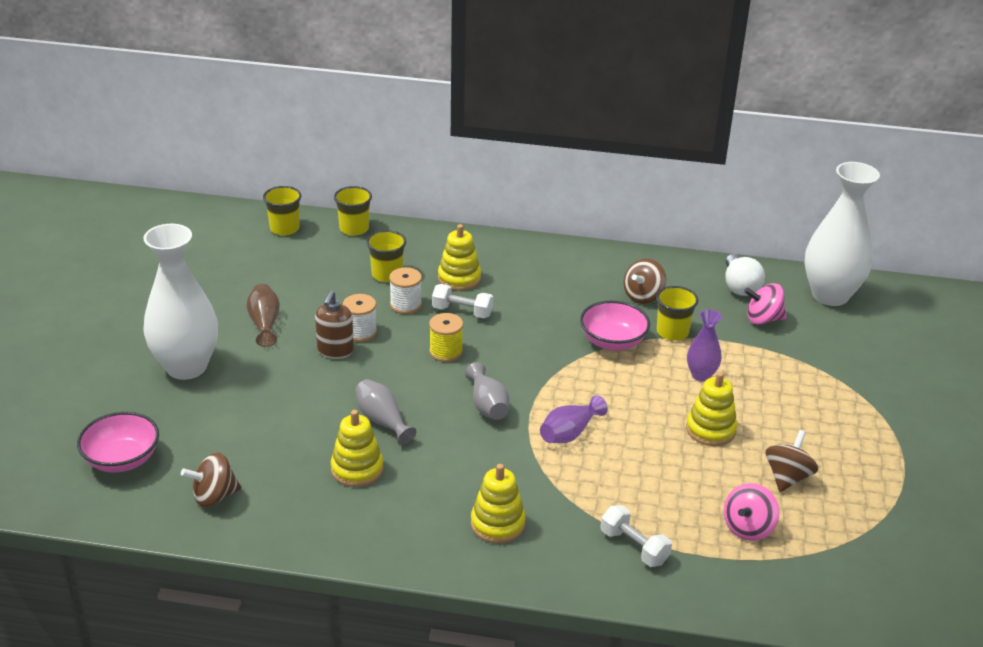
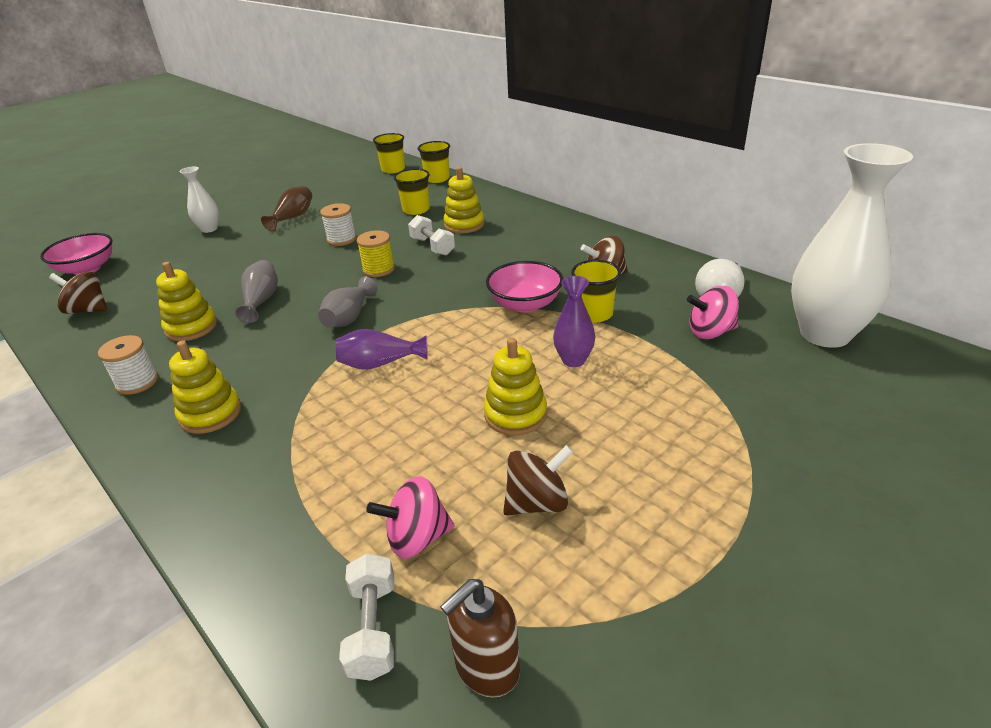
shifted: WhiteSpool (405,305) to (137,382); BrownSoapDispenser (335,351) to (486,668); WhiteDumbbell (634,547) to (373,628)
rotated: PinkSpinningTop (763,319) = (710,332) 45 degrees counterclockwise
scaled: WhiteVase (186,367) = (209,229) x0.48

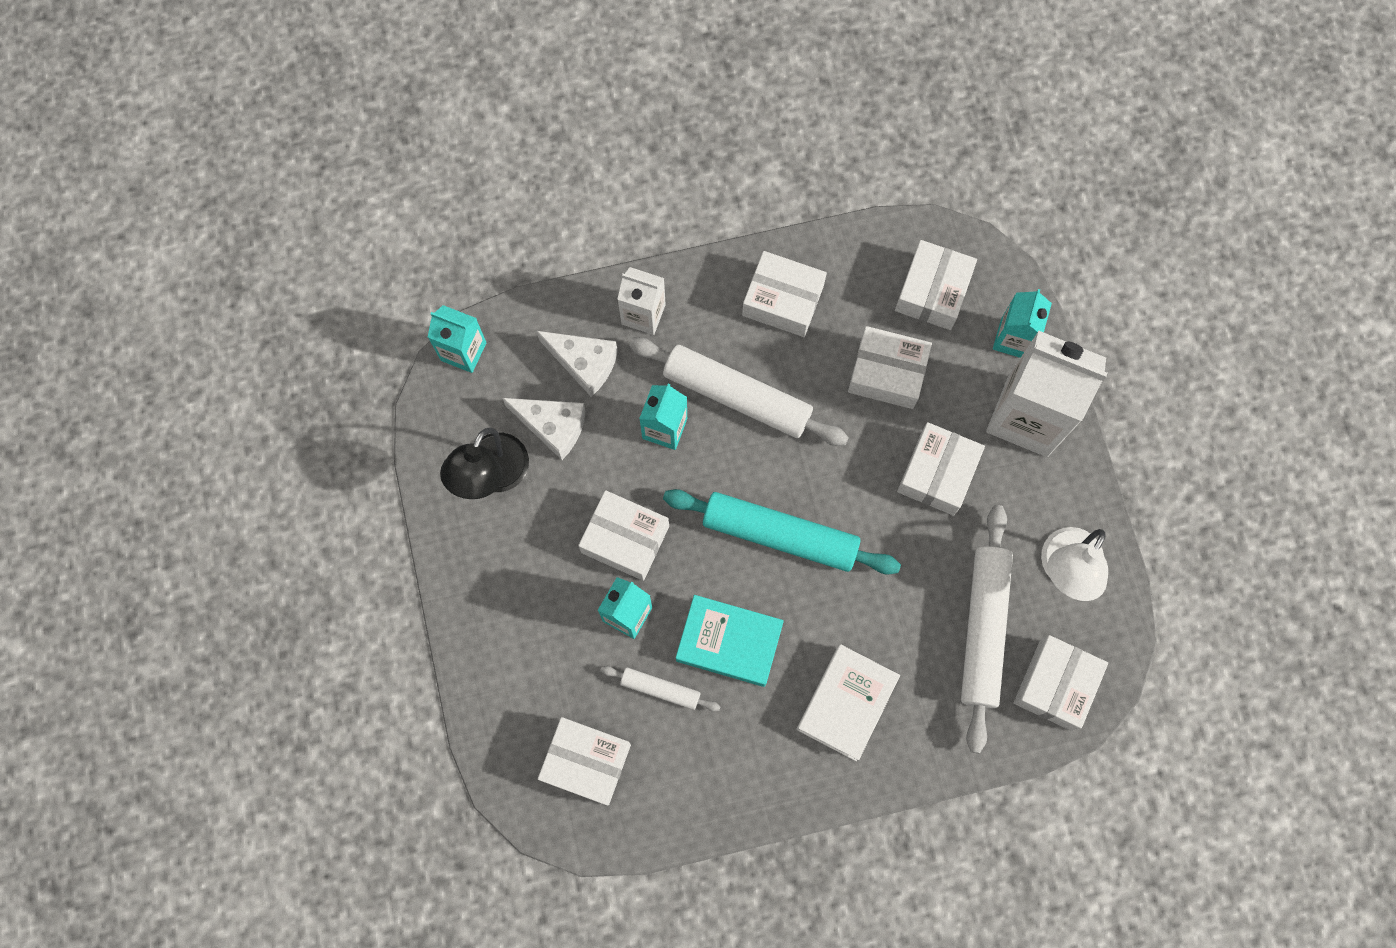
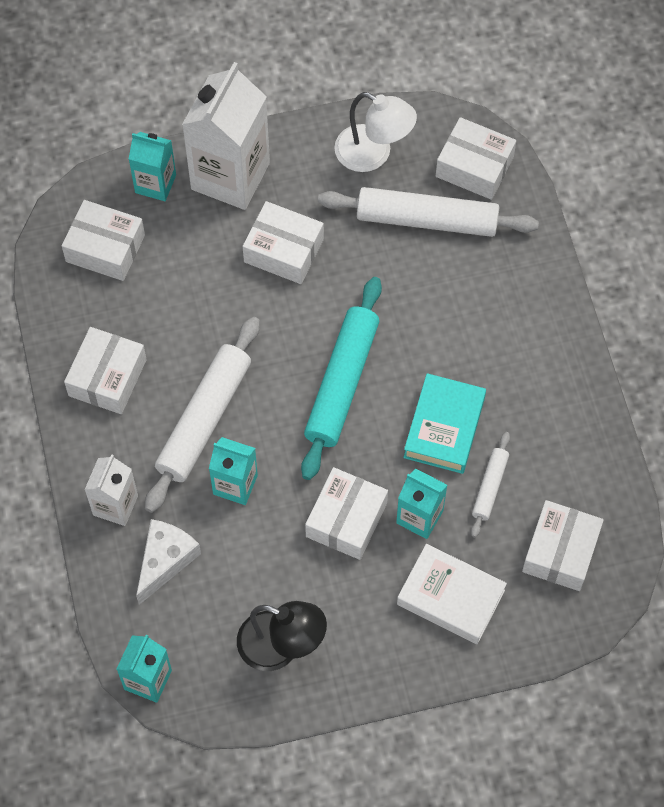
gone: WhiteBox (887,373); WhiteCheese (552,426)
shifted: WhiteBook (846,703) to (450,597)

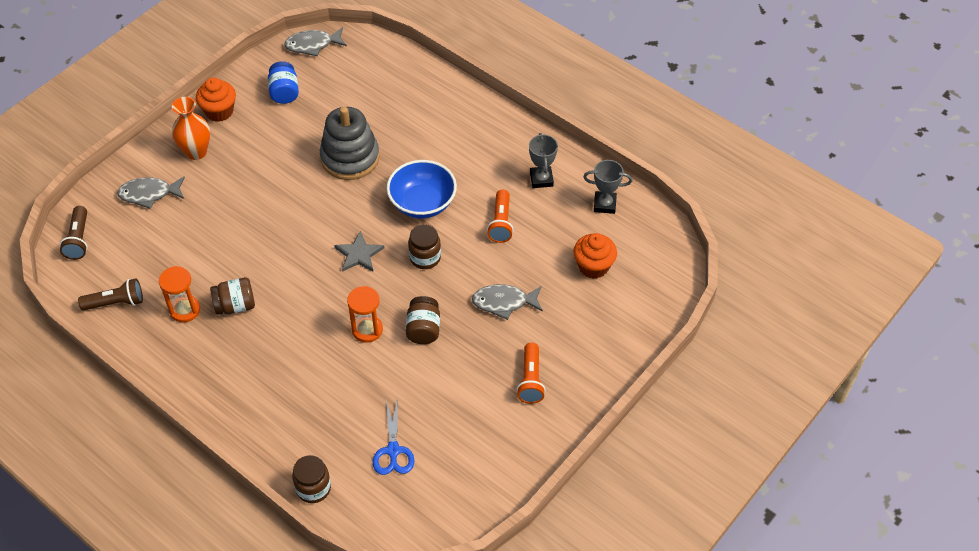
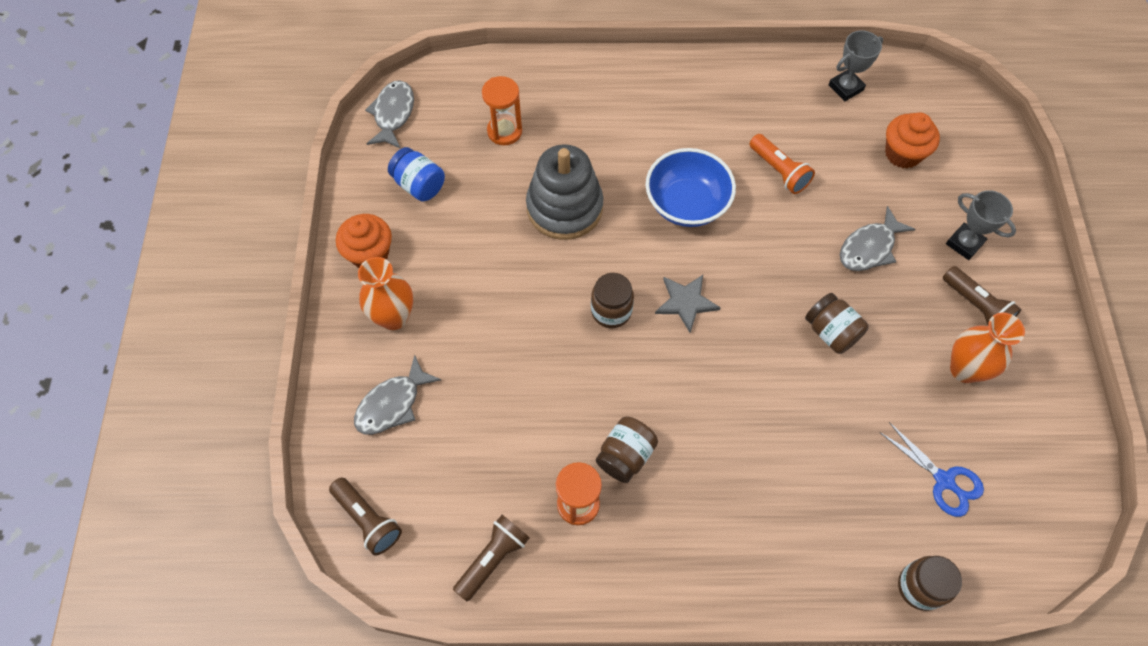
new: OrangeVase (964,369)
shifted: GreyTrophy (541,179) to (964,243); BrownJar (425,258) to (611,311); OrangeHourglass (367,329) to (504,131)
repainted: OrangeFlashlight (530,380) to BrownFlashlight (976,306)
rotated: GreyFish (312,45) = (393,114) 150 degrees clockwise

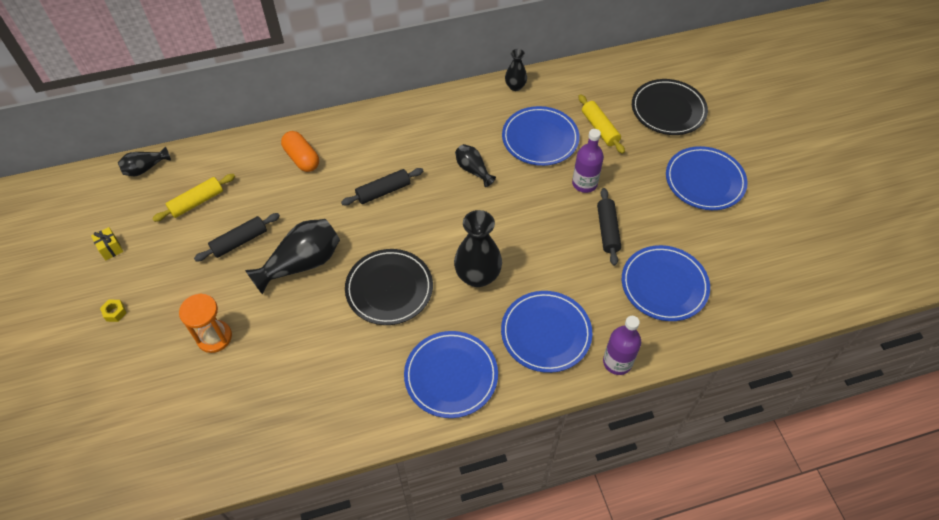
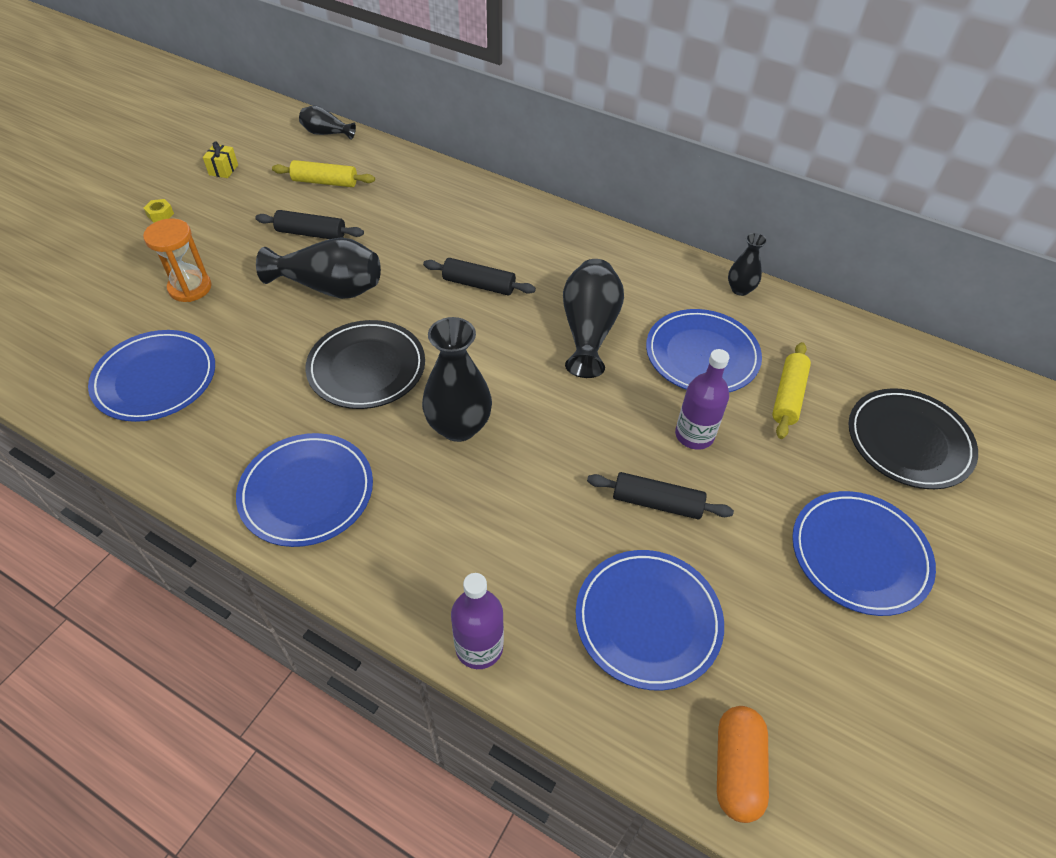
shifted: OrangeCapsule (302,158) to (736,768); BluePlate (546,333) to (155,379)
rotated: BlackRollingPin (607,230) = (657,502) 60 degrees clockwise
scaled: BlackVase (473,170) = (589,330) x1.79

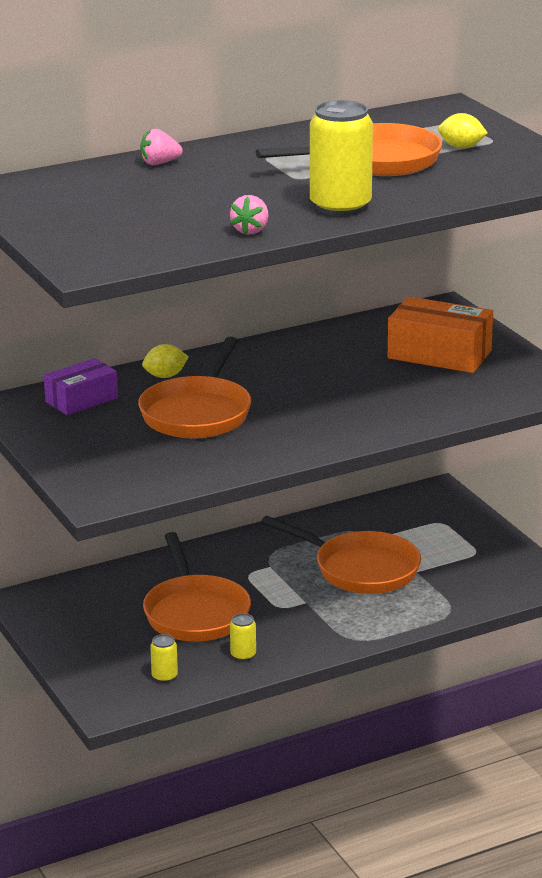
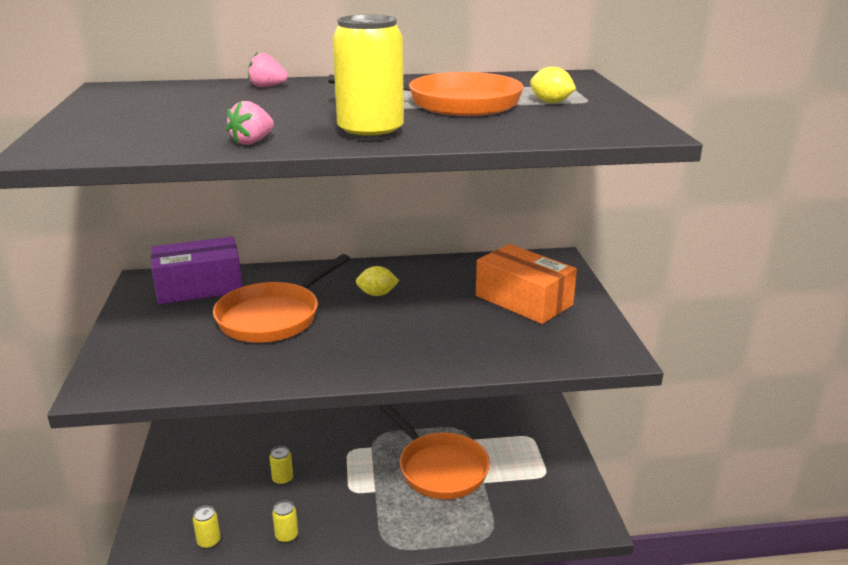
shifted: YellowLemon (165,376) to (377,294)
swapped: OrangePan (195,613) to YellowCan (282,479)
scaled: PurpleBox (81,400) = (199,287) x1.53

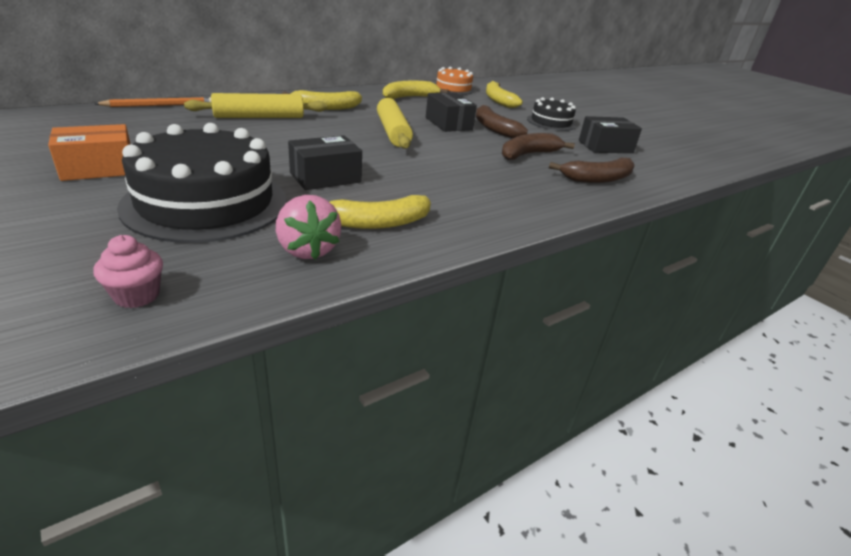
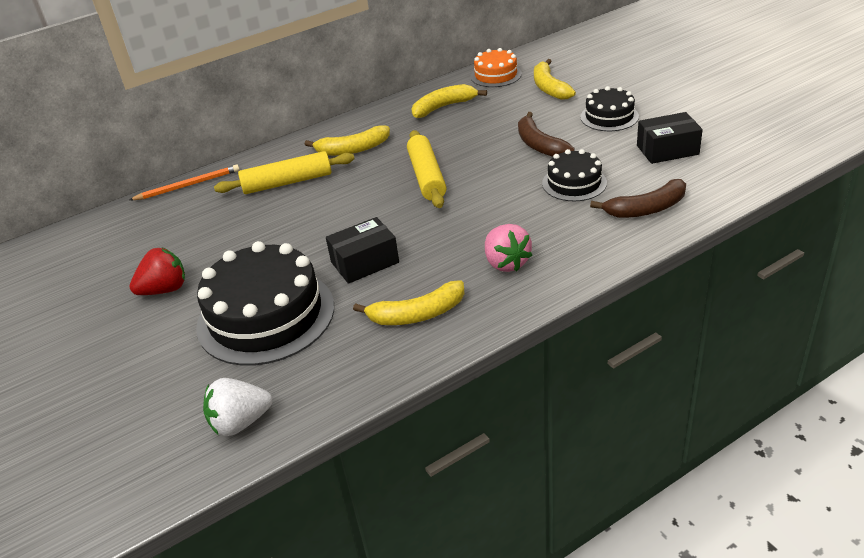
gone: BlackBox (448,123)
shifted: PinkStrawberry (307,250) to (506,263)
swapped: OrangeBox (99,168) to RedStrawberry (165,289); BrownBanana (528,154) to BlackCake (574,183); PinkCupcake (137,295) to WhiteStrawberry (240,422)

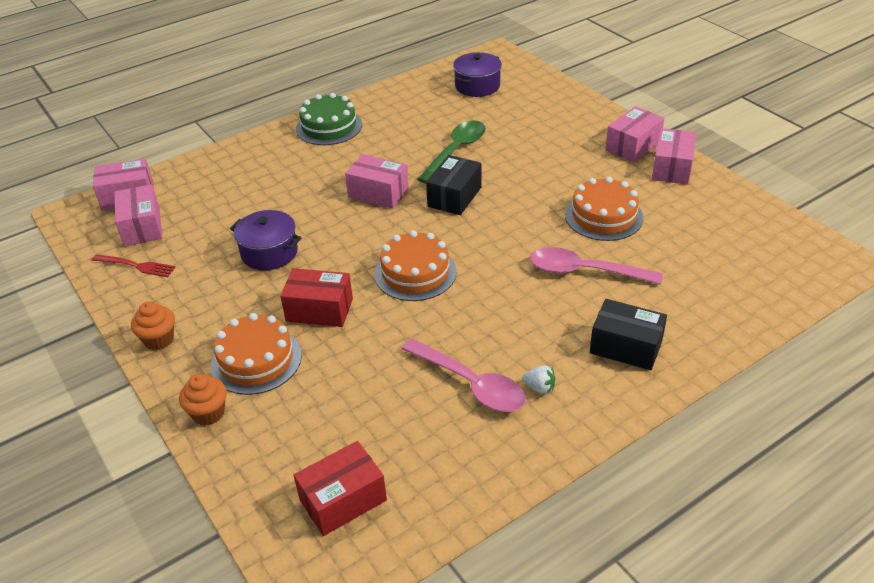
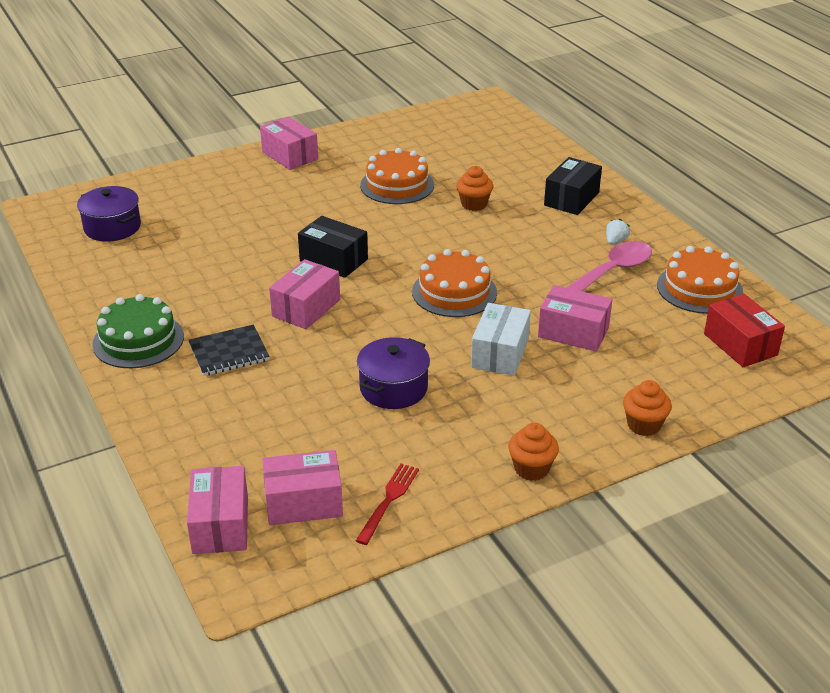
gone: GreenSpoon (456,151)
new: BlackNotebook (229,352)
shifted: PinkBox (672,168) to (573,332); OrangeCake (256,360) to (699,288)
swapped: PinkSpoon (584,271) to OrangeCupcake (474,204)
repainted: RedBox (319,310) to WhiteBox (500,353)

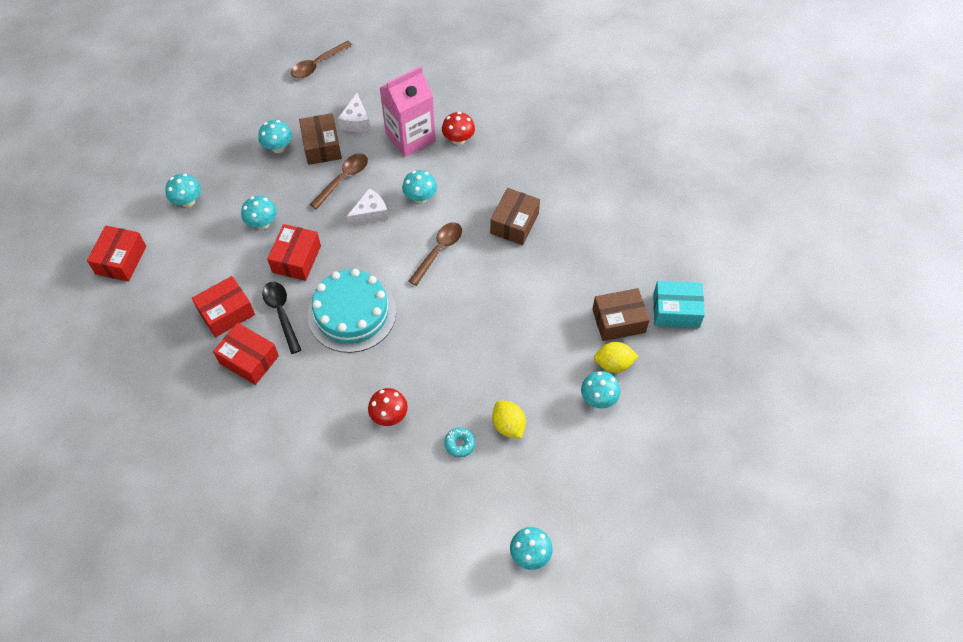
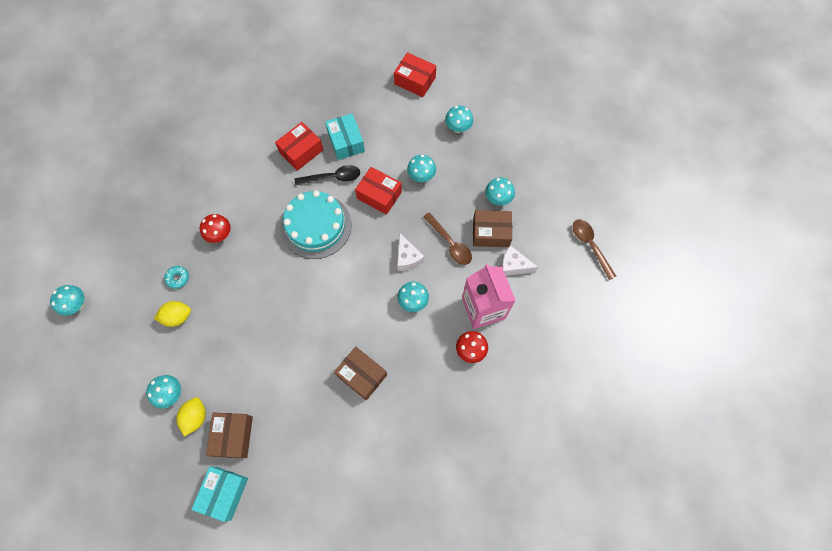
gone: BrownSpoon (439,251)
repainted: RedBox (226,312) to TurquoiseBox (346,142)

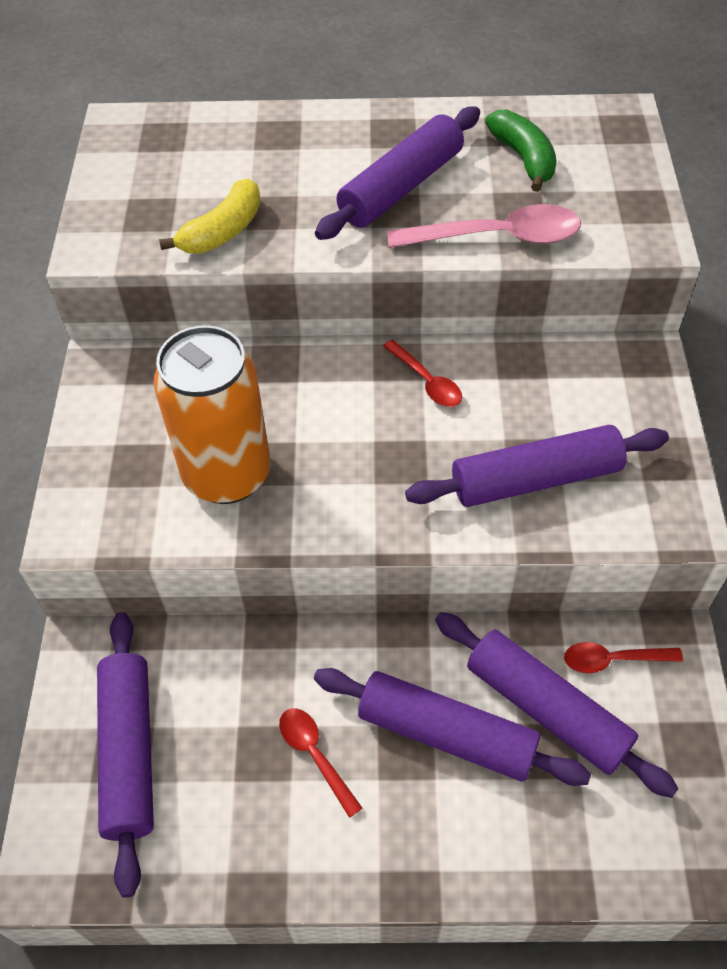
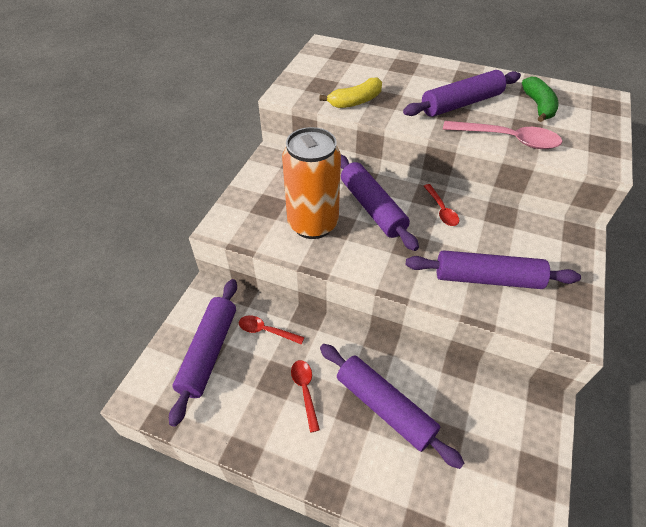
shifted: PurpleRollingPin (546,709) to (372,208); RedSpoon (613,659) to (266,331)

